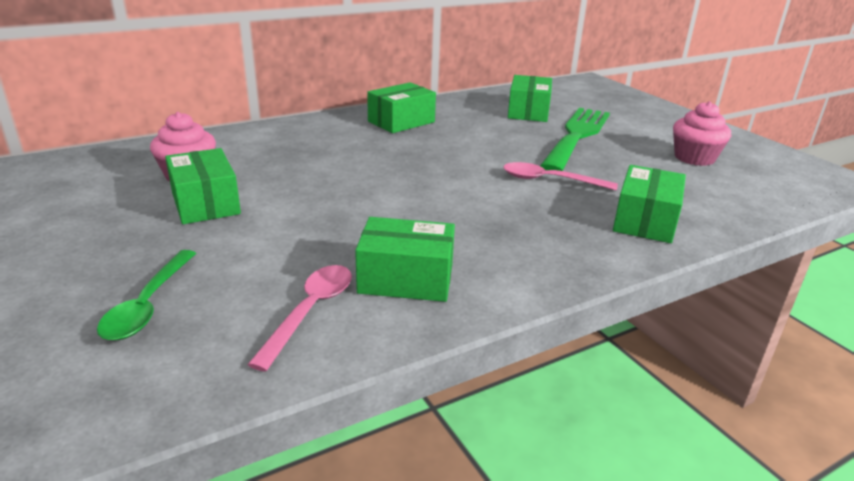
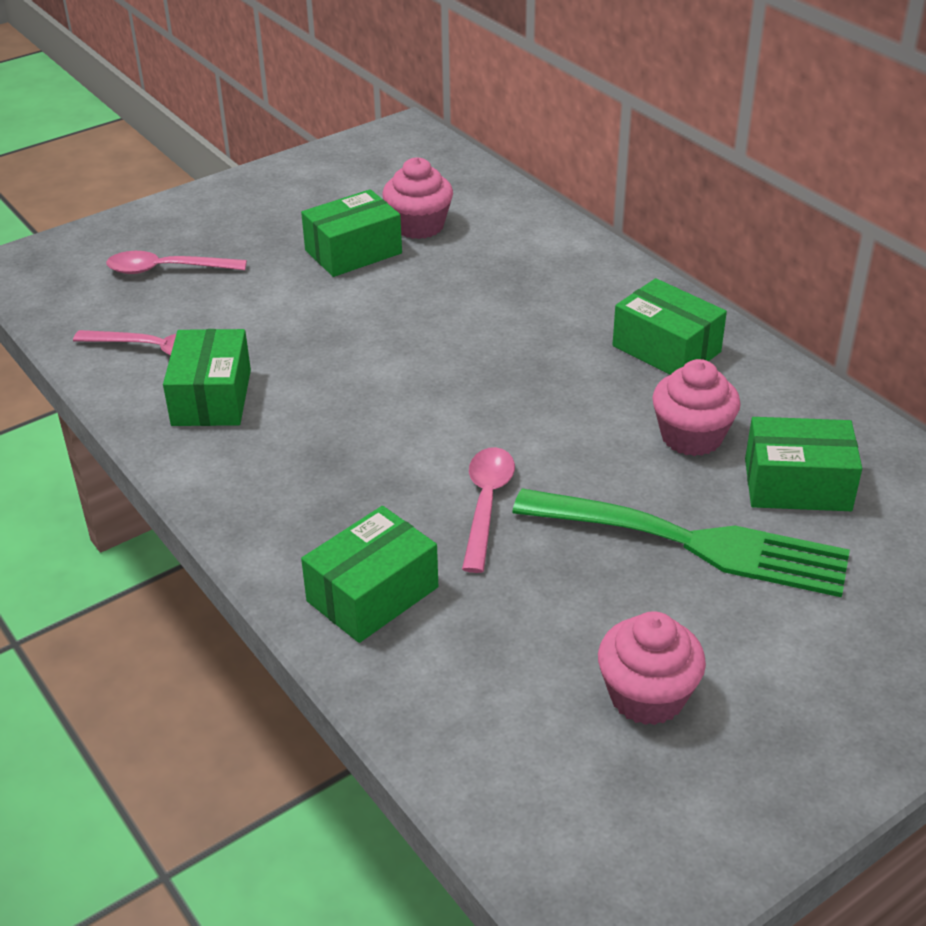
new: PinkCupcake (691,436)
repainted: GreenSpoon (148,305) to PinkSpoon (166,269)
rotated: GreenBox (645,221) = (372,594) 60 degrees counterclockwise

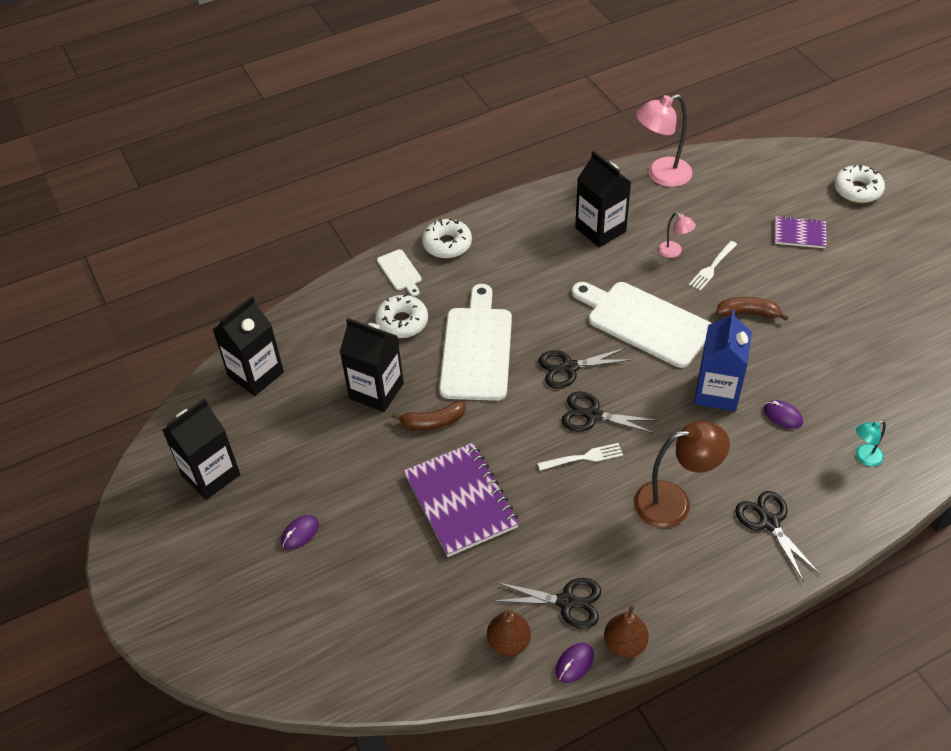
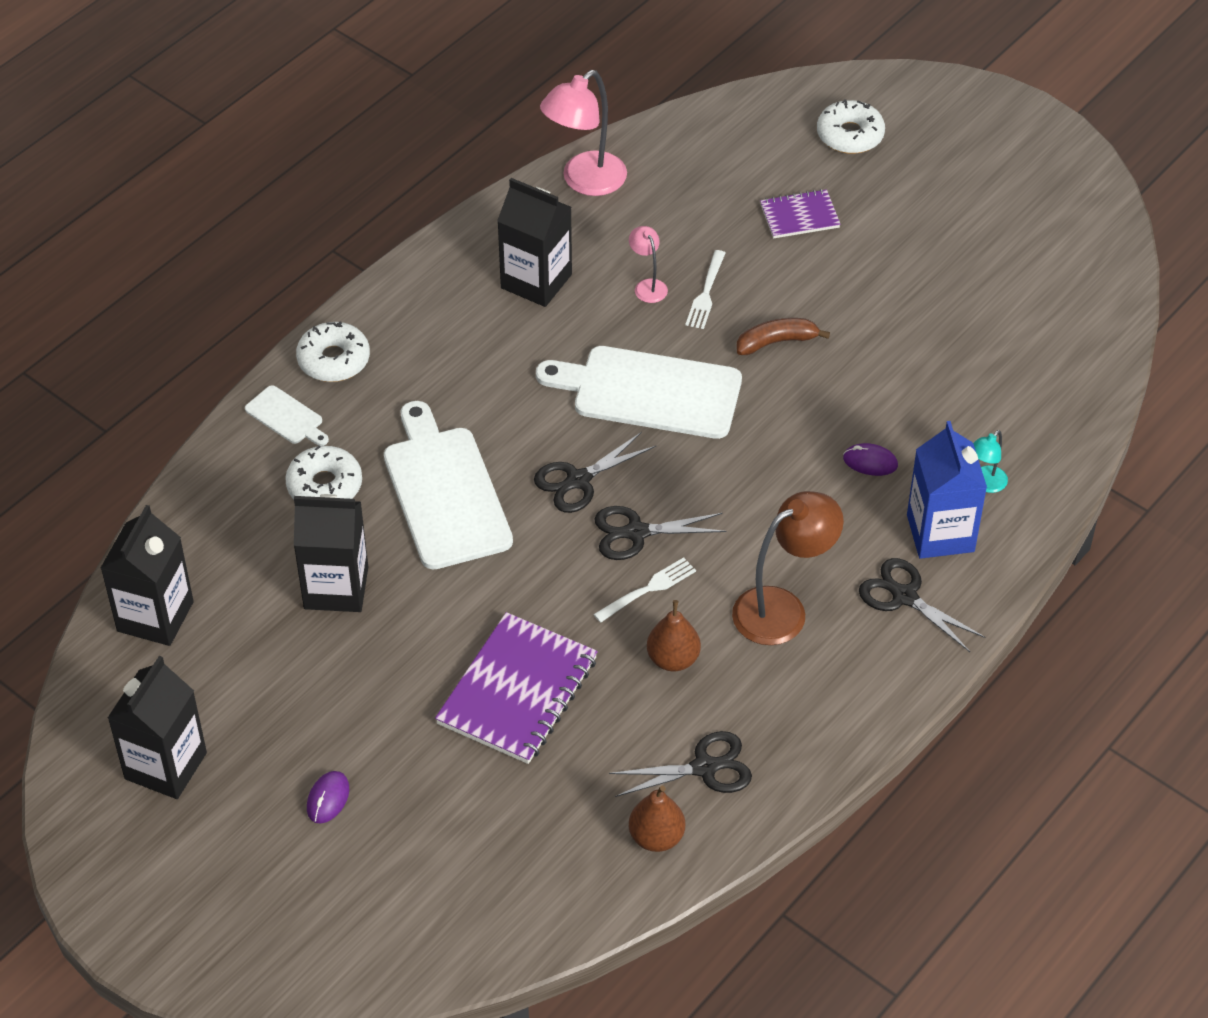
gone: BrownBanana (433,422); PurpleMouse (574,663)
shifted: BlueCarton (717,392) to (940,533); BrownPear (625,644) to (673,659)
rotated: PinkLamp (674,252) = (648,286) 135 degrees counterclockwise; PurpleNotebook (461,501) = (518,691) 75 degrees clockwise

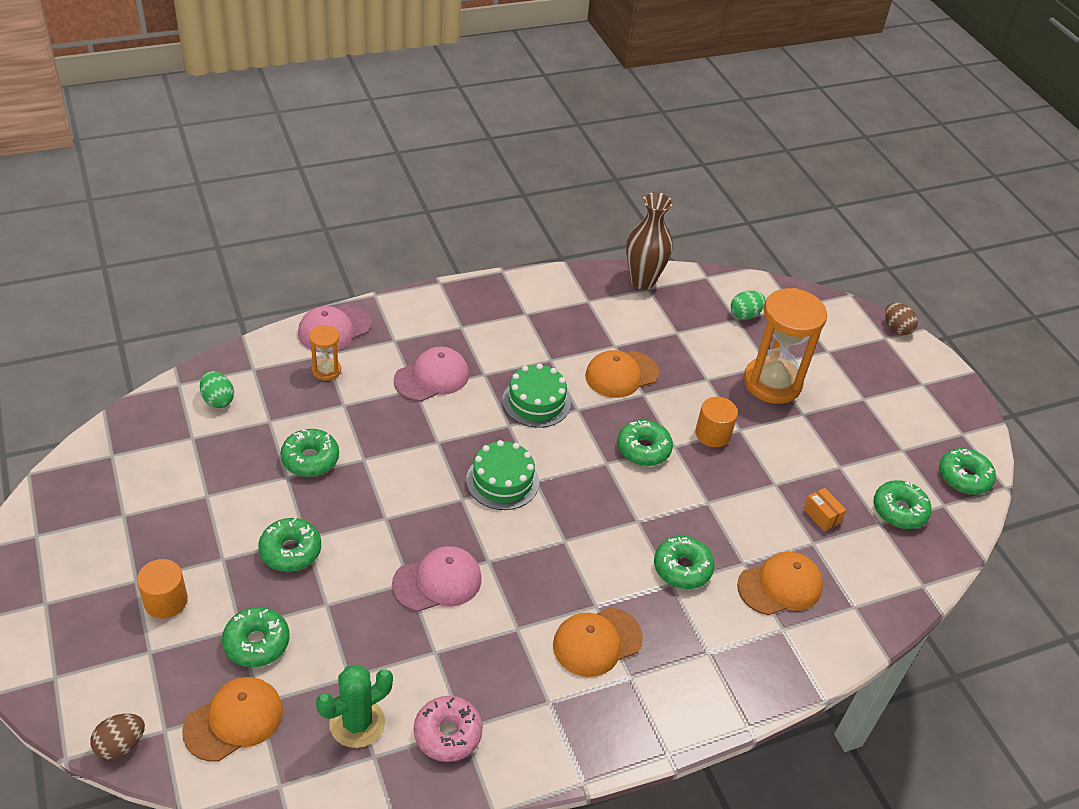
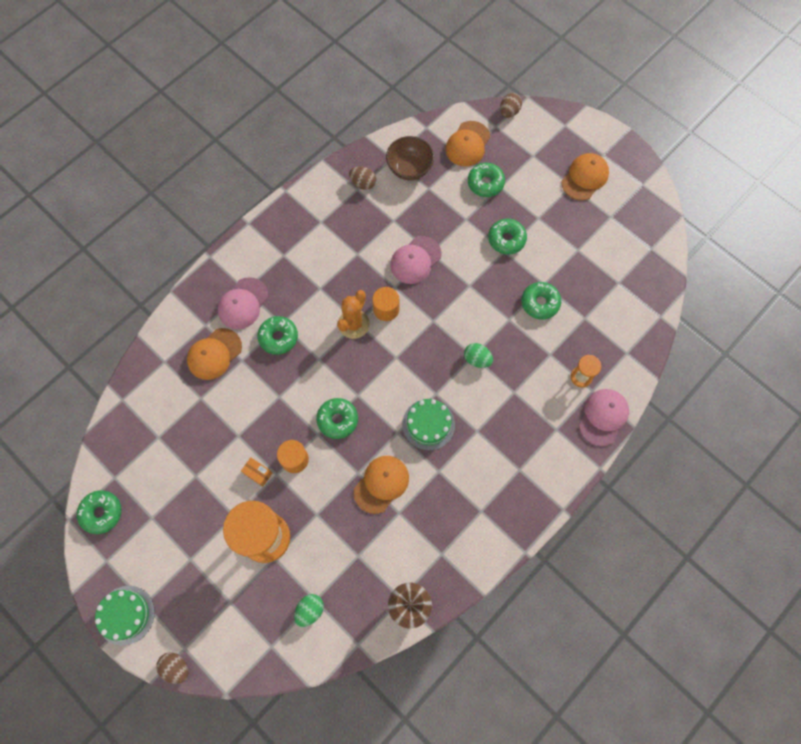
gone: GreenDonut (899,510)
new: OrangeCactus (353,324)
shifted: PinkCap (432,377) to (243,303); GreenEgg (218,400) to (477,359); GreenCake (502,481) to (126,615); OrangeBox (821,516) to (258,473); OrangeCylinder (166,601) to (386,309); OrangeCap (597,642) to (585,178)
swapped: GreenCactus (357,723) to BrownBowl (409,169); PinkDonut (447,734) to BrownEgg (363,183)

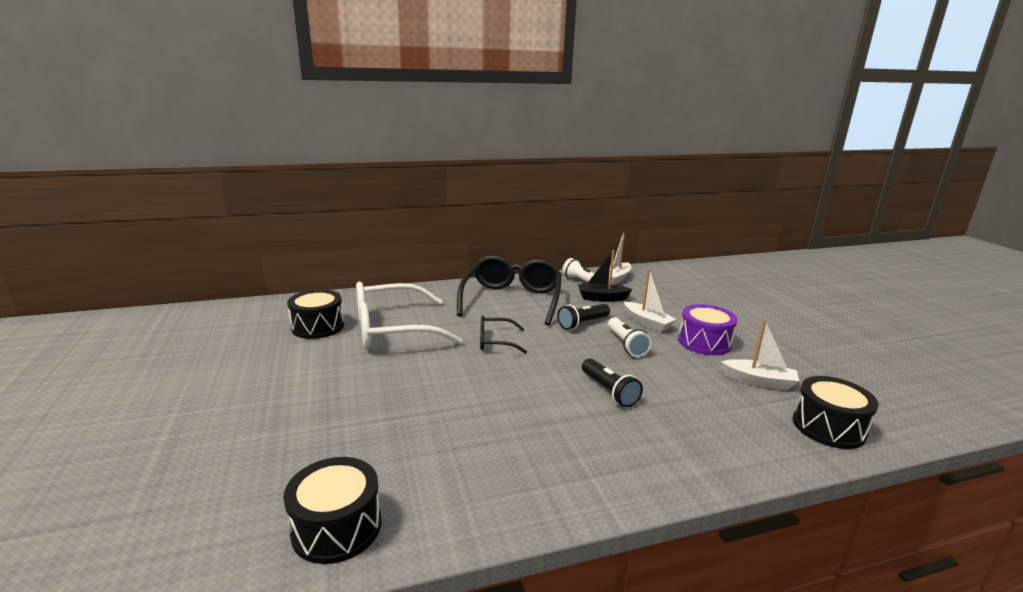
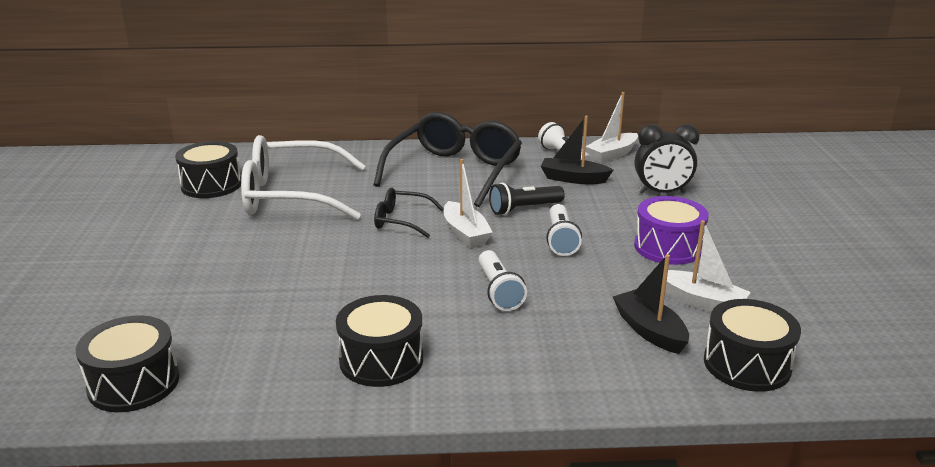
new: BlackClock (662,193); BlackBoat (649,331); BlackDrum (381,360)
shifted: WhiteBoat (647,323) to (465,233)
repainted: BlackFlashlight (609,391) to WhiteFlashlight (499,291)

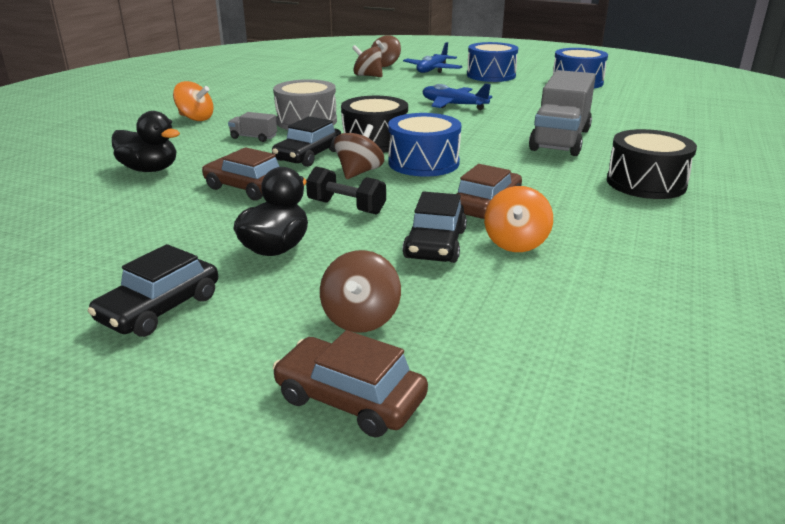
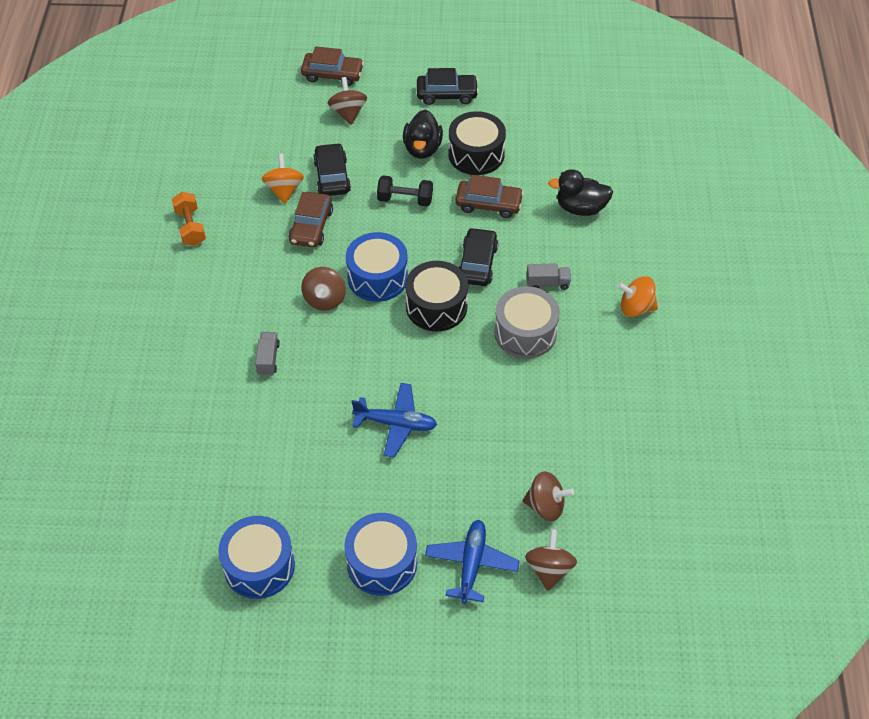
new: OrangeDumbbell (190,227)
shifted: BrownSpinningTop (359,172) to (325,299); BlackDrum (646,183) to (476,154)
rotated: BlackCar (160,308) = (447,94) 75 degrees clockwise
scaled: GreyTruck (560,139) = (268,359) x0.42

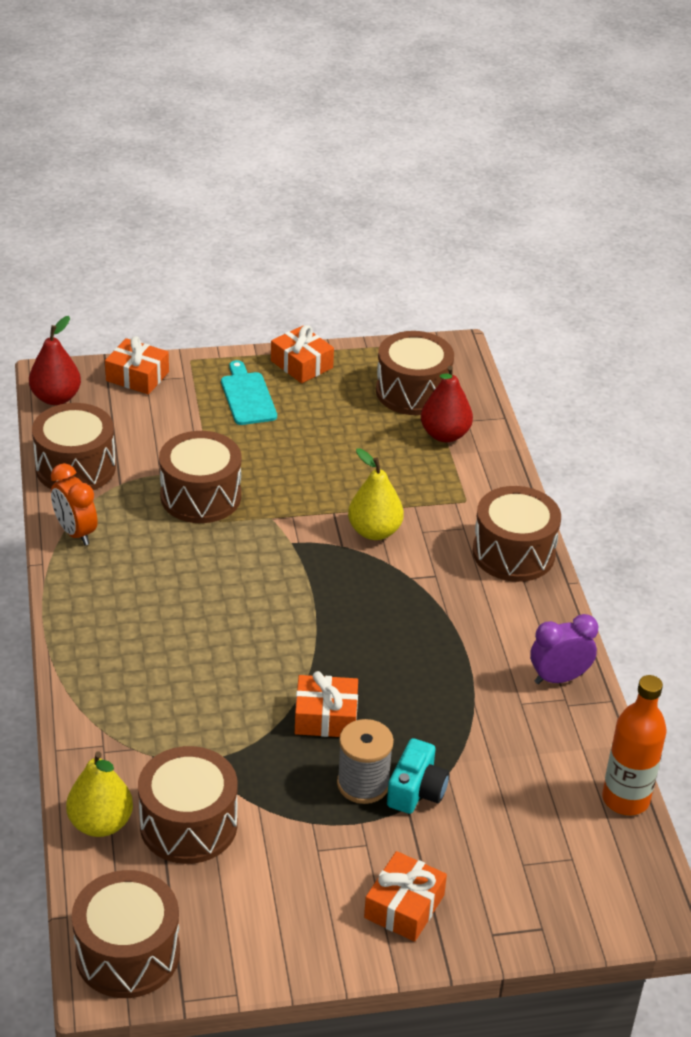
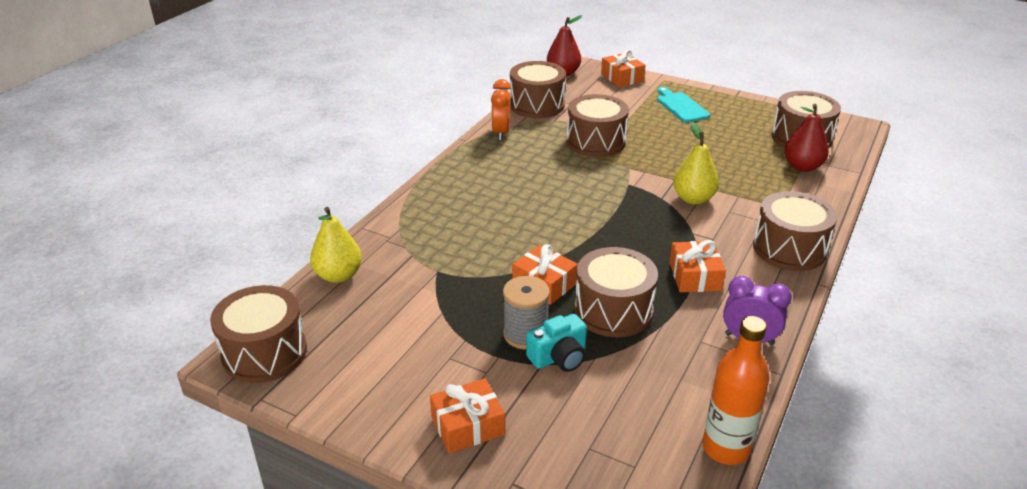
shifted: OrangeGift (301,364) to (695,276); BrownDrum (188,824) to (613,310)
rotated: TurquoiseCuttingBoard (247,396) = (681,106) 45 degrees counterclockwise

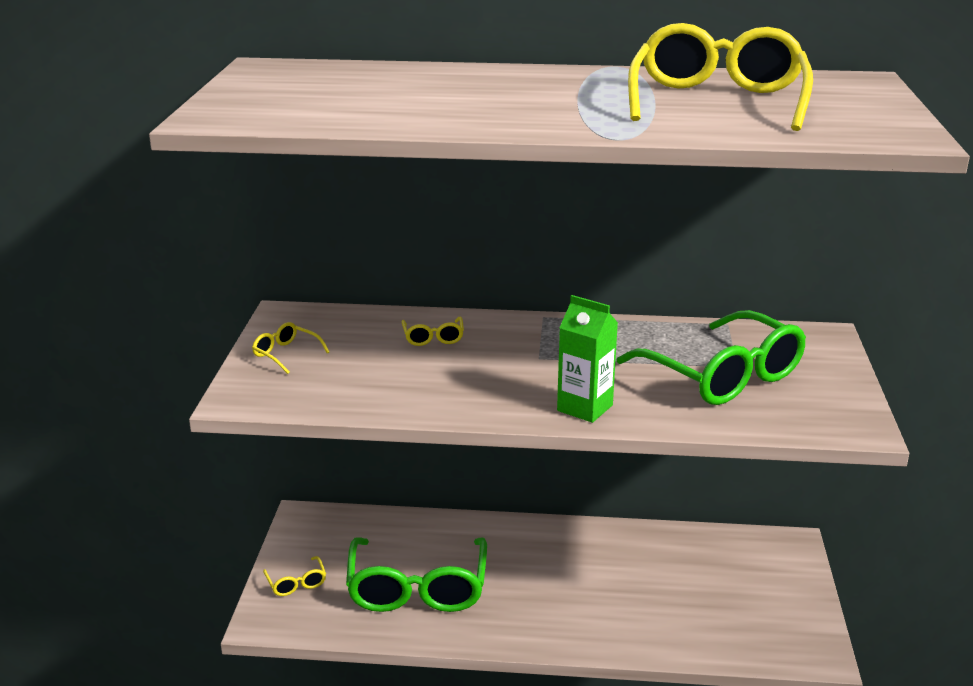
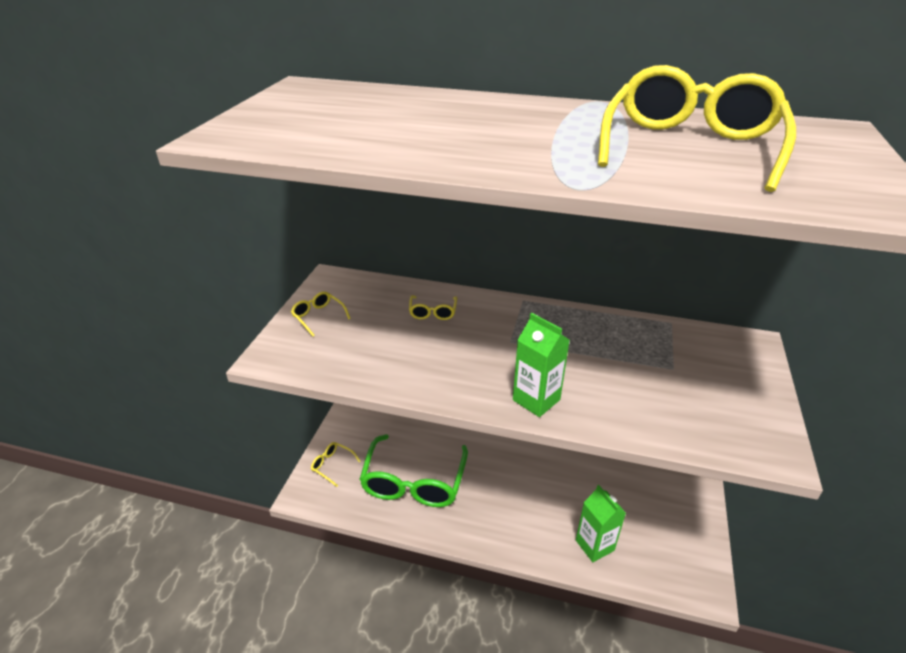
gone: GreenGlasses (723,376)
new: GreenCarton (594,545)
rotated: YellowGlasses (296,583) = (332,465) 135 degrees clockwise

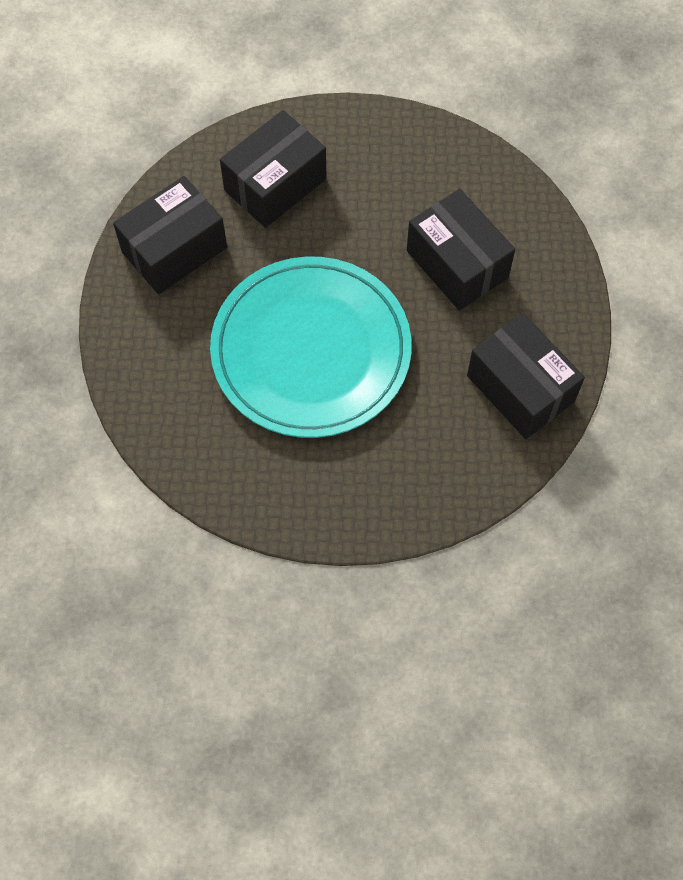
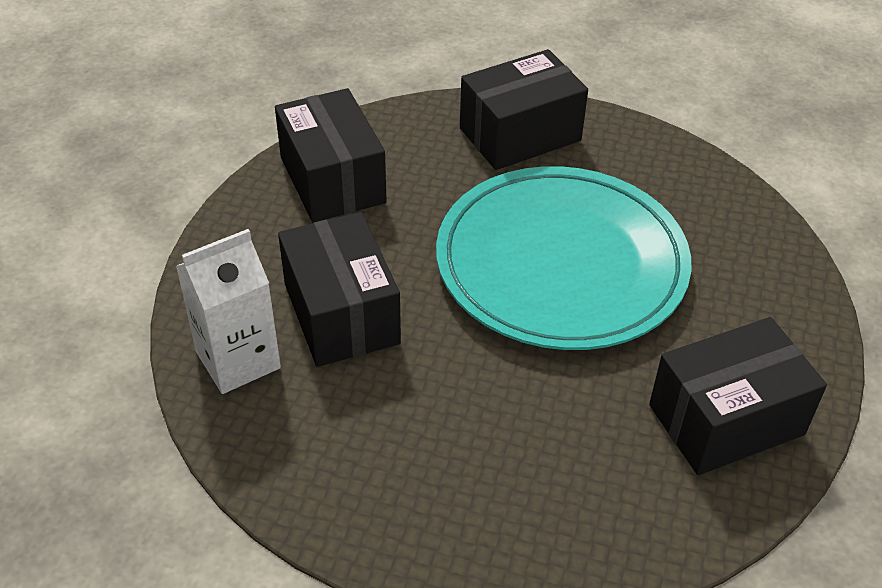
new: WhiteCarton (238,360)
shifted: BlackBox (275,184) to (520,134)

